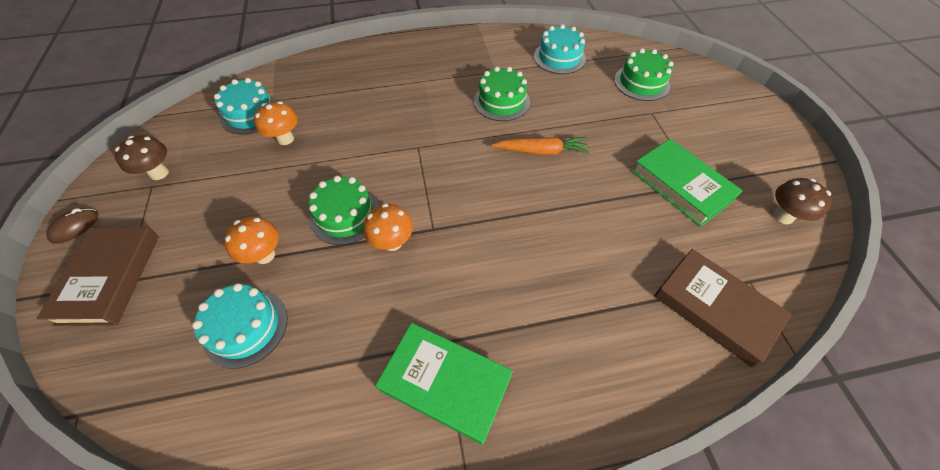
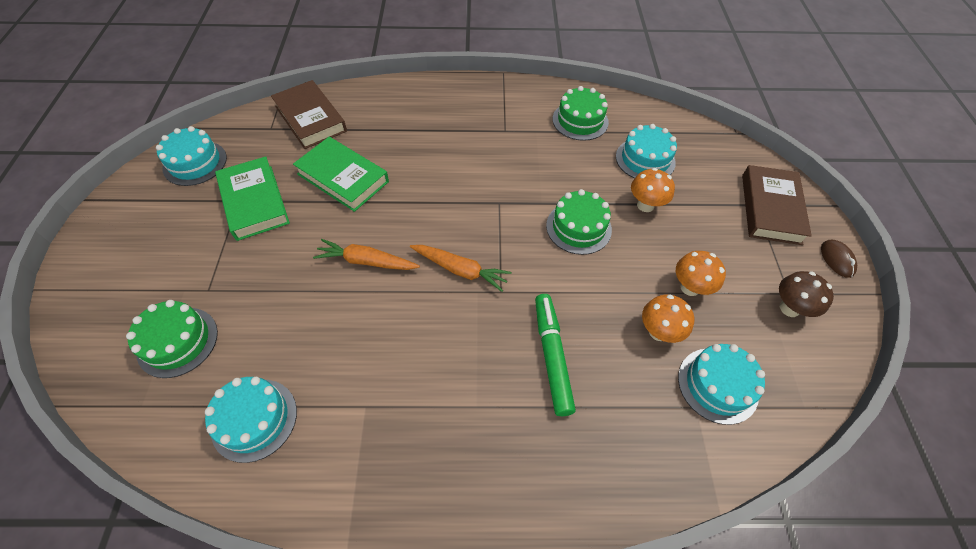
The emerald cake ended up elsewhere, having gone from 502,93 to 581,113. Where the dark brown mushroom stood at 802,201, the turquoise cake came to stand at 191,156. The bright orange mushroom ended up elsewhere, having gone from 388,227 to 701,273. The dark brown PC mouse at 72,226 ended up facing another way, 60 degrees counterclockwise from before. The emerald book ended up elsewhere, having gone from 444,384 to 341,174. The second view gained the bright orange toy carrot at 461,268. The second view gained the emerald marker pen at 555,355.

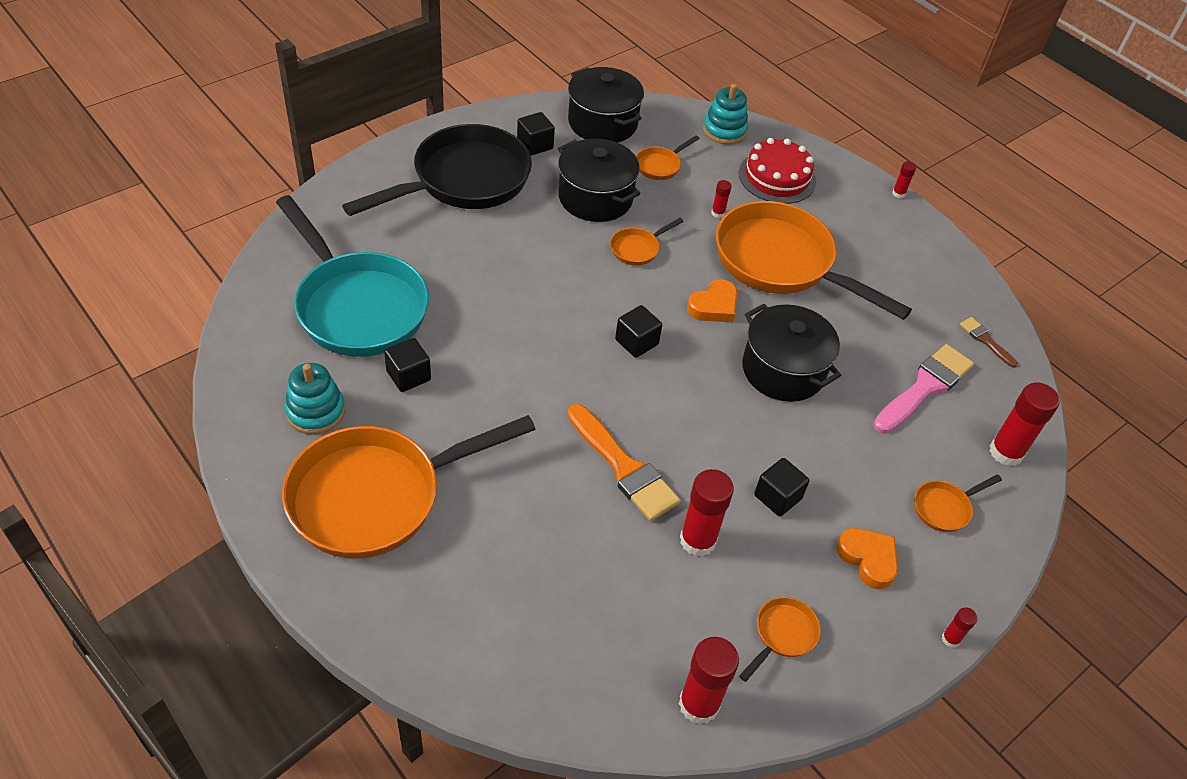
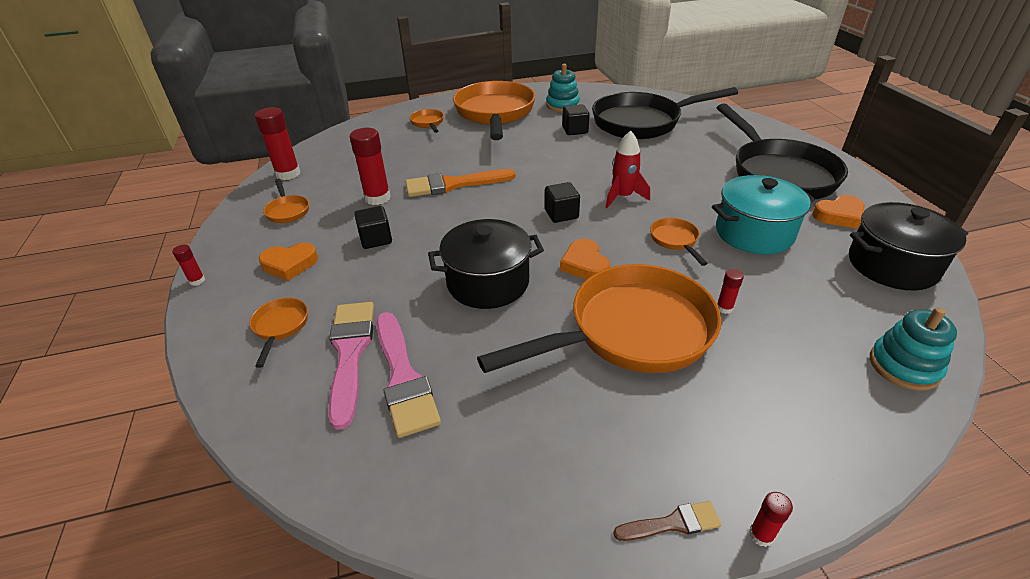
Where the black cube stood at 536,134, the bright orange heart came to stand at 838,212. The bright orange frying pan ended up elsewhere, having gone from 668,157 to 426,121. The second view lost the red cake at 777,171. What was the black stockpot at 599,180 turned into the turquoise stockpot at 763,214. What was the turquoise frying pan at 352,276 turned into the black frying pan at 665,113. The dark brown brush ended up elsewhere, having gone from 989,342 to 667,521. The second view lost the red stick of glue at 1024,424. The second view gained the red rocket at 628,169. The second view gained the rose-pink brush at 351,366.

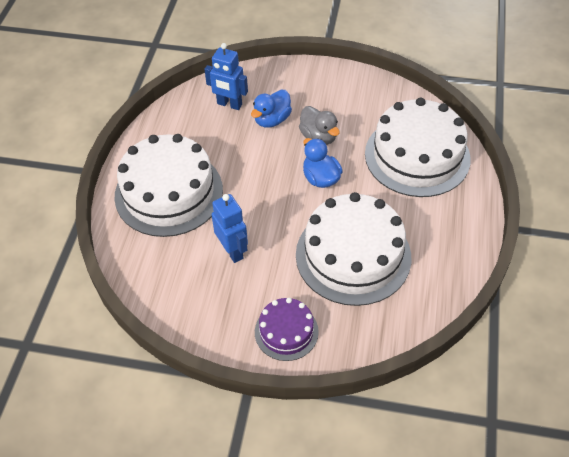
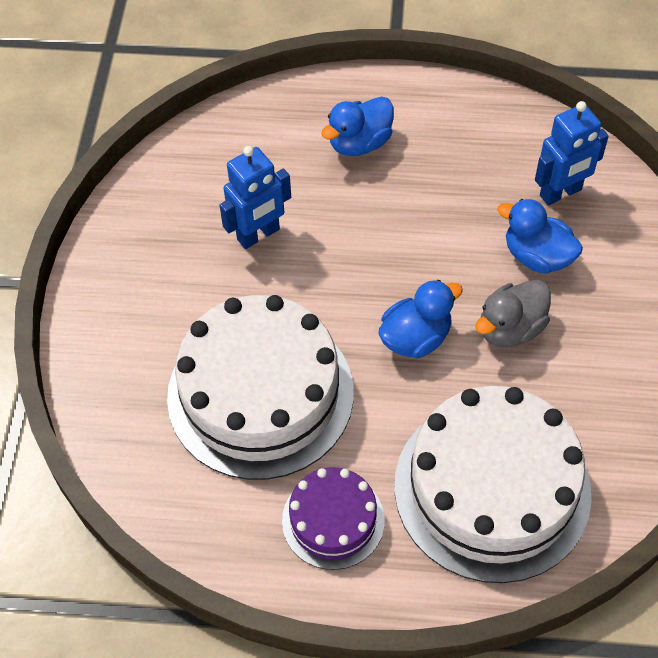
The cobalt toy robot at 226,76 ended up facing another way, 135 degrees counterclockwise from before. Where the white cake stood at 168,185, the cobalt rubber duck came to stand at 357,126. The purple cake ended up elsewhere, having gone from 287,329 to 333,518.

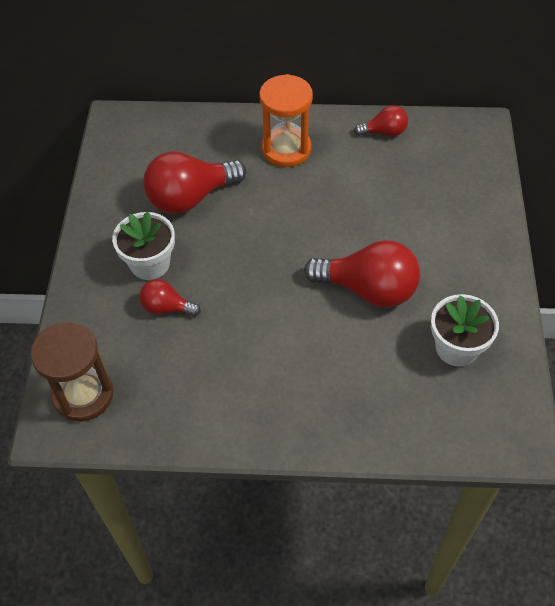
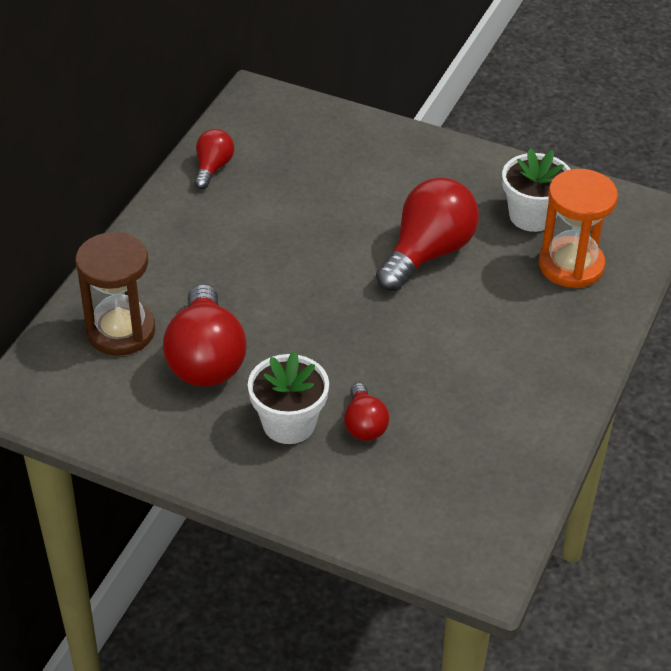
The bright orange hourglass ended up elsewhere, having gone from 286,120 to 578,228. The red bulb at 170,297 ended up facing another way, 45 degrees counterclockwise from before. The dark brown hourglass ended up elsewhere, having gone from 72,372 to 115,294.

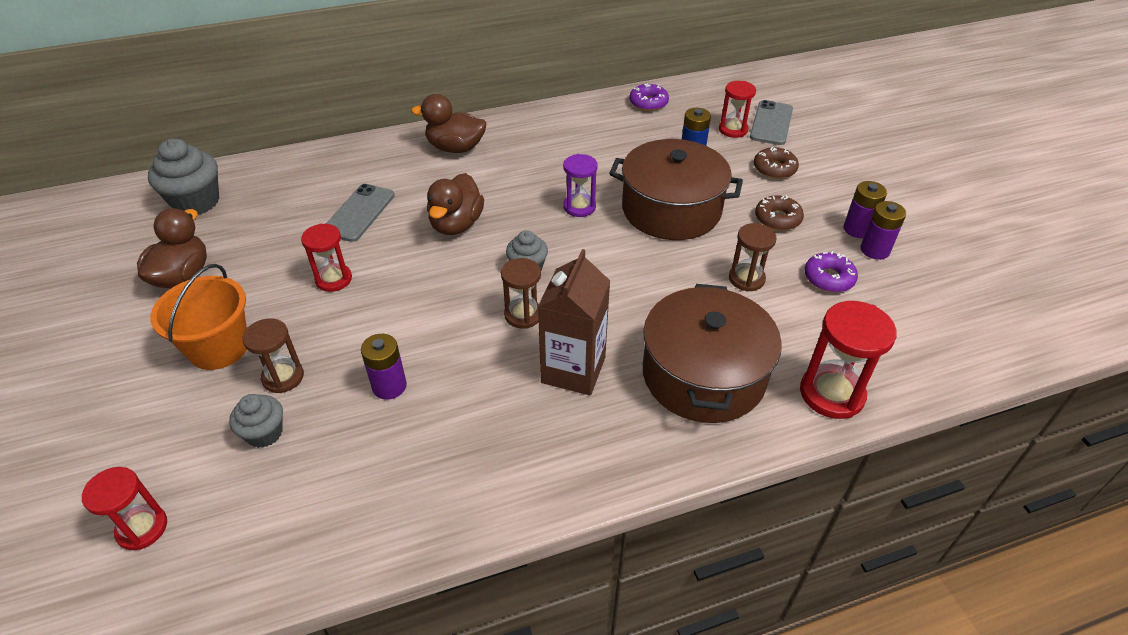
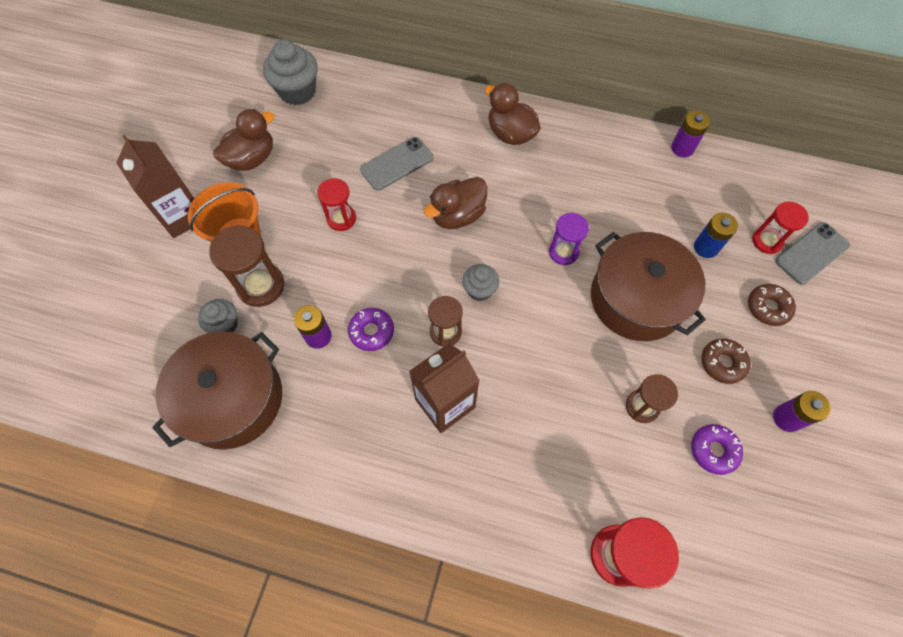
The purple doughnut ended up elsewhere, having gone from 649,97 to 371,329. The purple battery ended up elsewhere, having gone from 883,230 to 690,134. The dark brown stockpot ended up elsewhere, having gone from 712,353 to 217,390. The size of the dark brown hourglass at 273,355 changed by a factor of 1.53. The second view lost the red hourglass at 124,508. The second view gained the dark brown juice carton at 155,186.

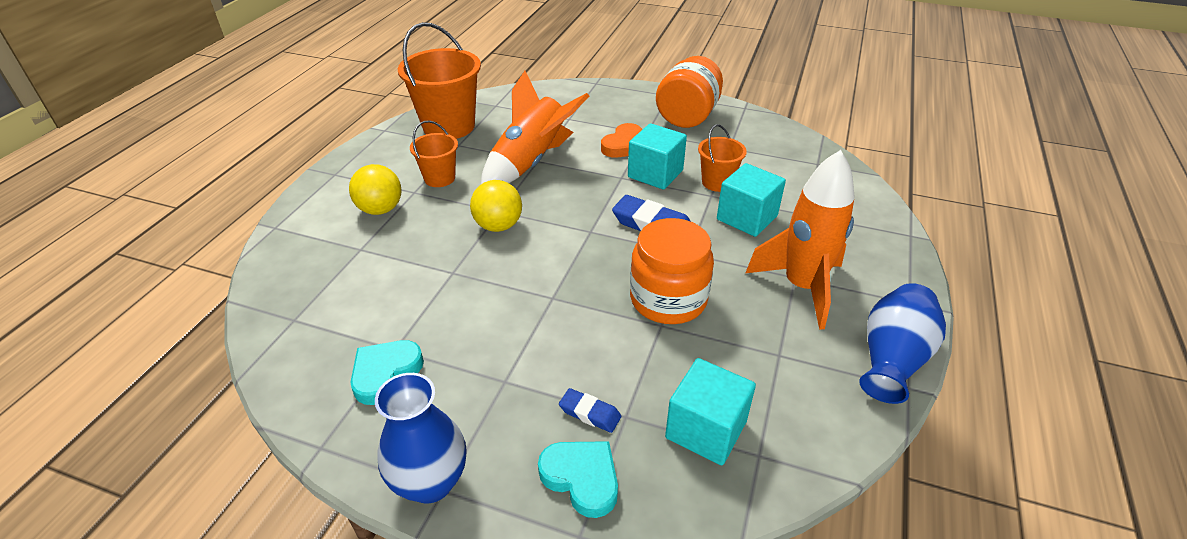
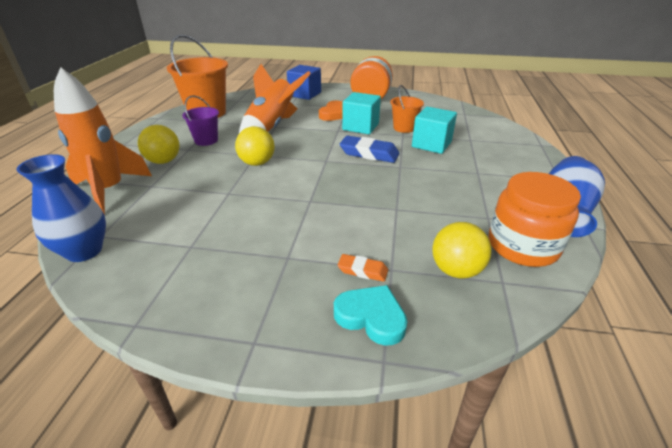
What was the bright orange sand bucket at 434,153 turned into the purple sand bucket at 200,120. The bright orange rocket ended up elsewhere, having gone from 800,240 to 103,141. The bright orange preserve jar ended up elsewhere, having gone from 672,271 to 535,219. The second view lost the turquoise heart at 387,372. Where the turquoise cube stood at 710,411, the bright yellow sphere came to stand at 462,250. The cobalt vase ended up elsewhere, having gone from 421,438 to 61,208. What was the cobalt eraser at 590,410 turned into the bright orange eraser at 362,268. The second view gained the cobalt cube at 304,82.

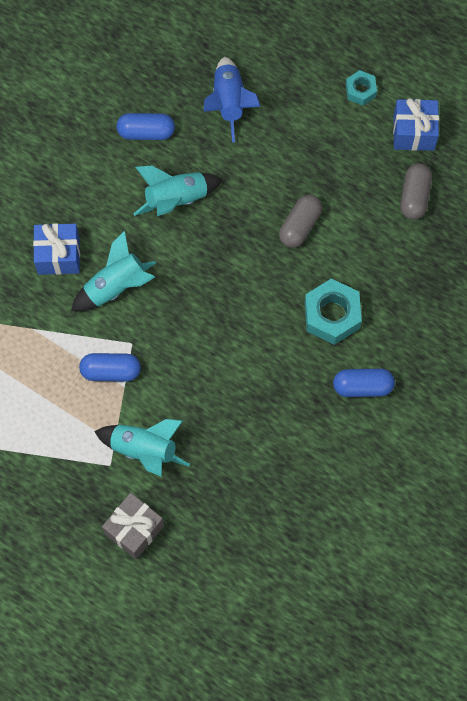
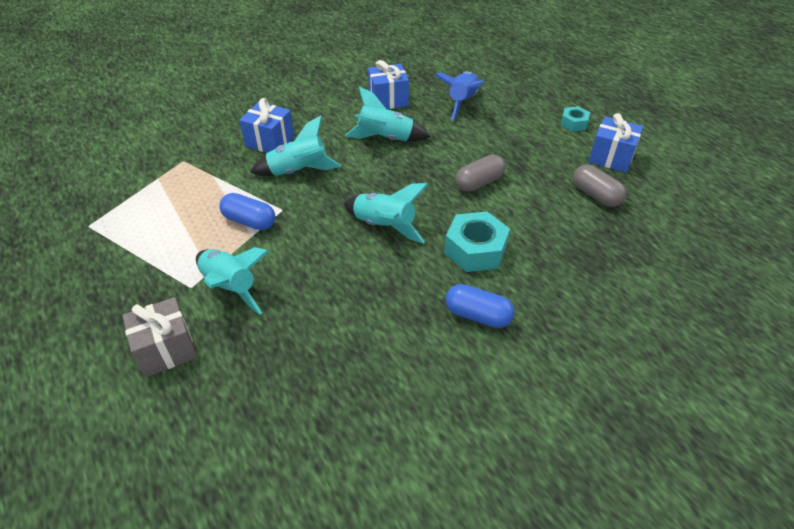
Where the cobalt pill stood at 145,126, the cobalt present came to stand at 388,84. The ash-grey pill at 416,191 ended up facing another way, 75 degrees counterclockwise from before. The second view gained the turquoise rocket at 386,213.

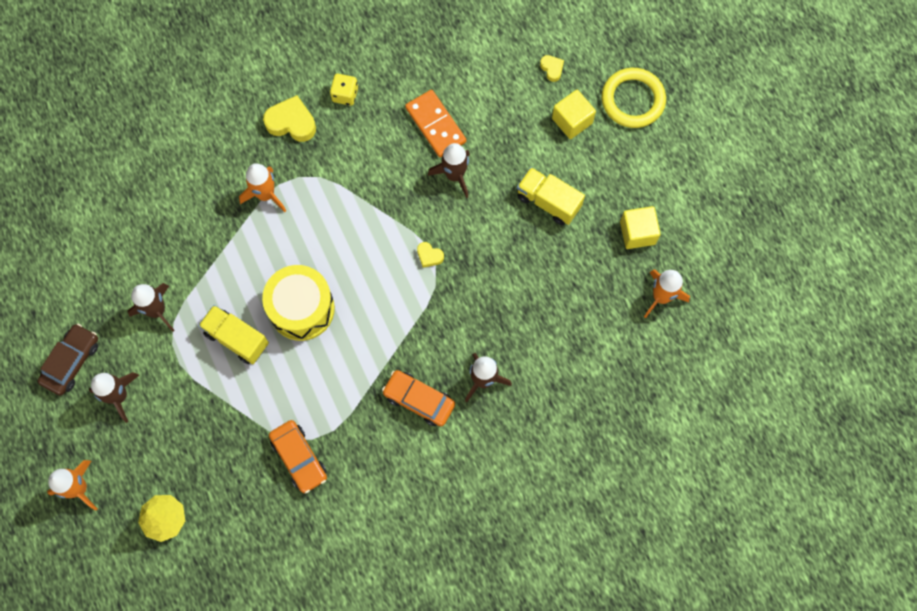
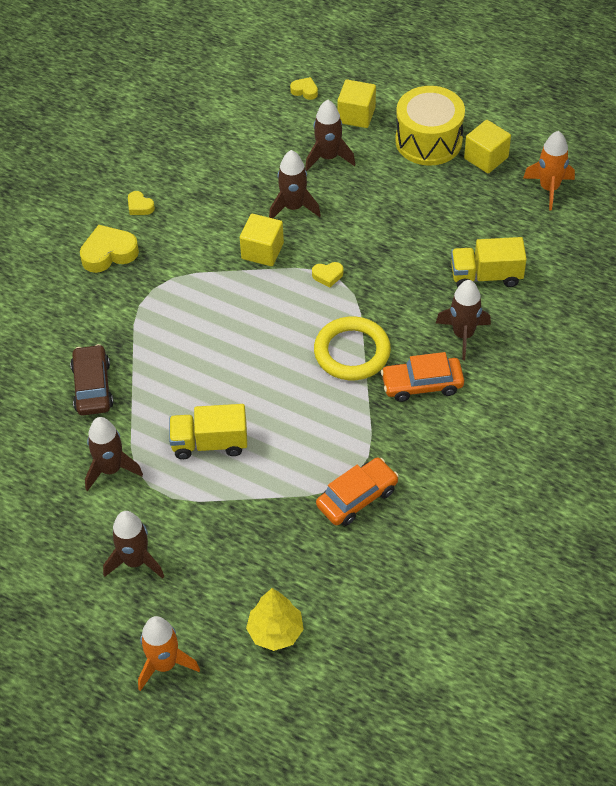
The bright yellow ring ended up elsewhere, having gone from 634,98 to 352,348. Where the bright yellow game die stood at 344,90, the bright yellow heart came to stand at 141,203. The second view lost the bright orange domino piece at 435,123. The second view lost the bright orange rocket at 262,187. The bright yellow truck ended up elsewhere, having gone from 551,196 to 489,262. The bright yellow snare drum ended up elsewhere, having gone from 298,303 to 430,125. The dark brown toy car ended up elsewhere, having gone from 67,360 to 91,379. The bright orange toy car at 298,457 ended up facing another way, 60 degrees counterclockwise from before. The second view gained the dark brown rocket at 330,135. The second view gained the bright yellow cube at 262,240.

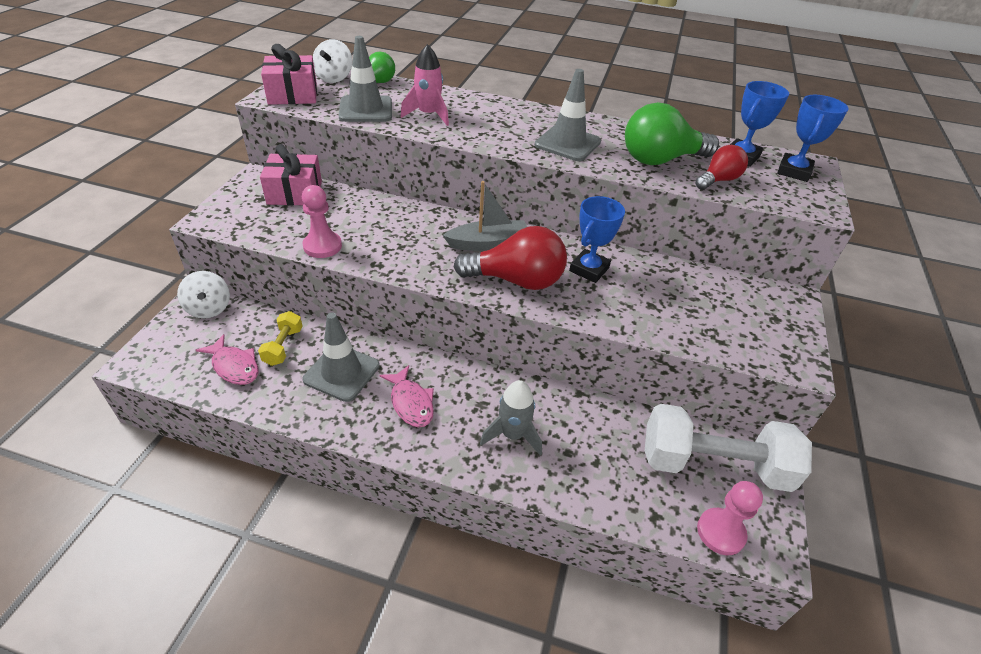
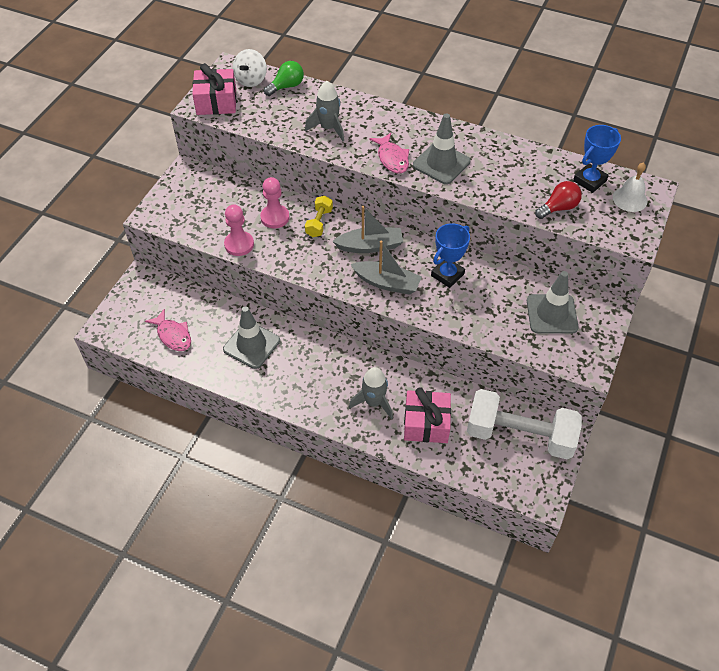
The ash-grey safety cone ended up elsewhere, having gone from 365,79 to 553,302. What was the rose-pink rocket at 425,85 turned into the ash-grey rocket at 324,111. Where the cobalt trophy stood at 813,138, the white bell came to stand at 630,187. The second view lost the emerald bulb at 672,133. The rose-pink present ended up elsewhere, having gone from 291,175 to 427,415. Where the red bulb stood at 510,258, the ash-grey sailboat came to stand at 386,268. The second view lost the white whirligig at 203,294. The bright yellow dumbbell ended up elsewhere, having gone from 280,338 to 319,216. The rose-pink fish figure ended up elsewhere, having gone from 406,396 to 389,153. The rose-pink game pawn ended up elsewhere, having gone from 730,518 to 274,202.

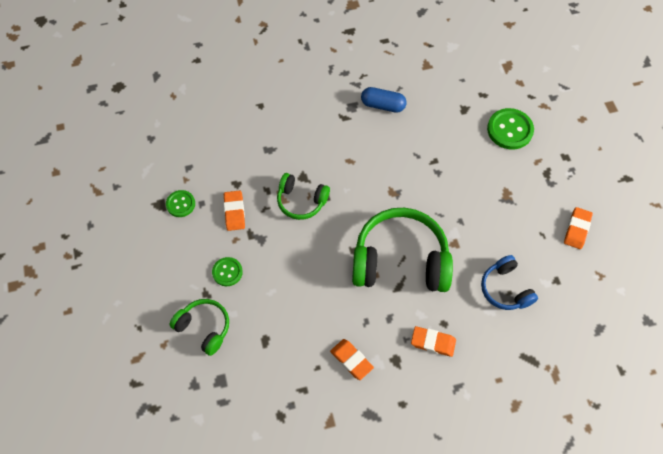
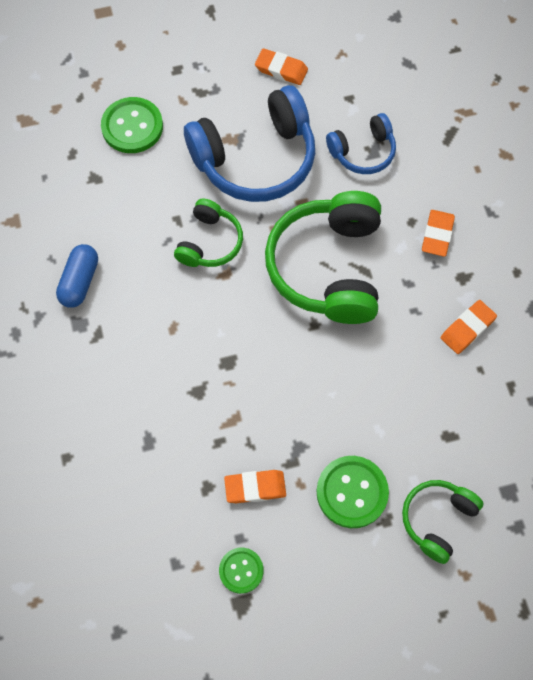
The emerald headset ended up elsewhere, having gone from 303,196 to 208,232. The size of the emerald sewing button at 227,271 changed by a factor of 1.65. The second view gained the cobalt headset at 249,143.

